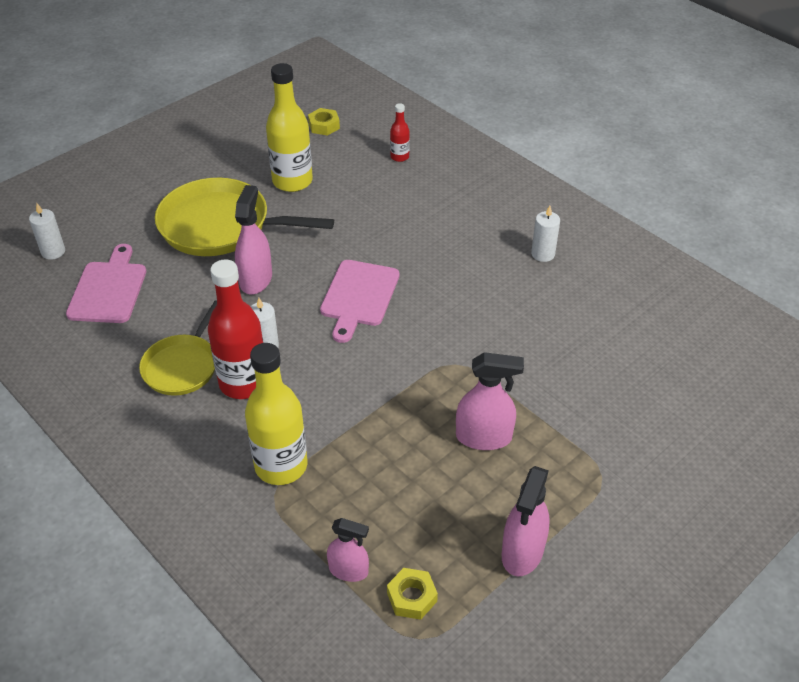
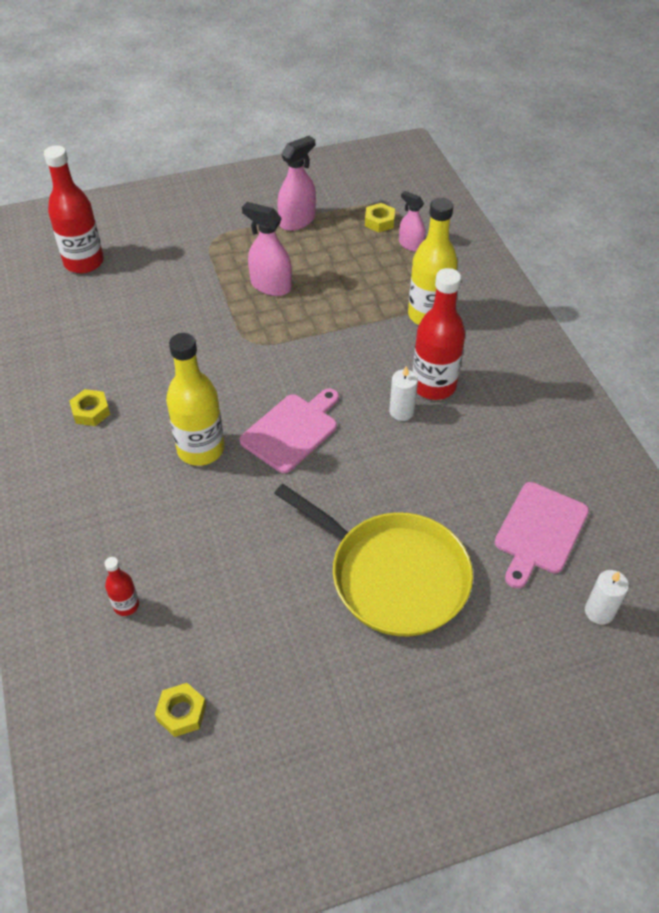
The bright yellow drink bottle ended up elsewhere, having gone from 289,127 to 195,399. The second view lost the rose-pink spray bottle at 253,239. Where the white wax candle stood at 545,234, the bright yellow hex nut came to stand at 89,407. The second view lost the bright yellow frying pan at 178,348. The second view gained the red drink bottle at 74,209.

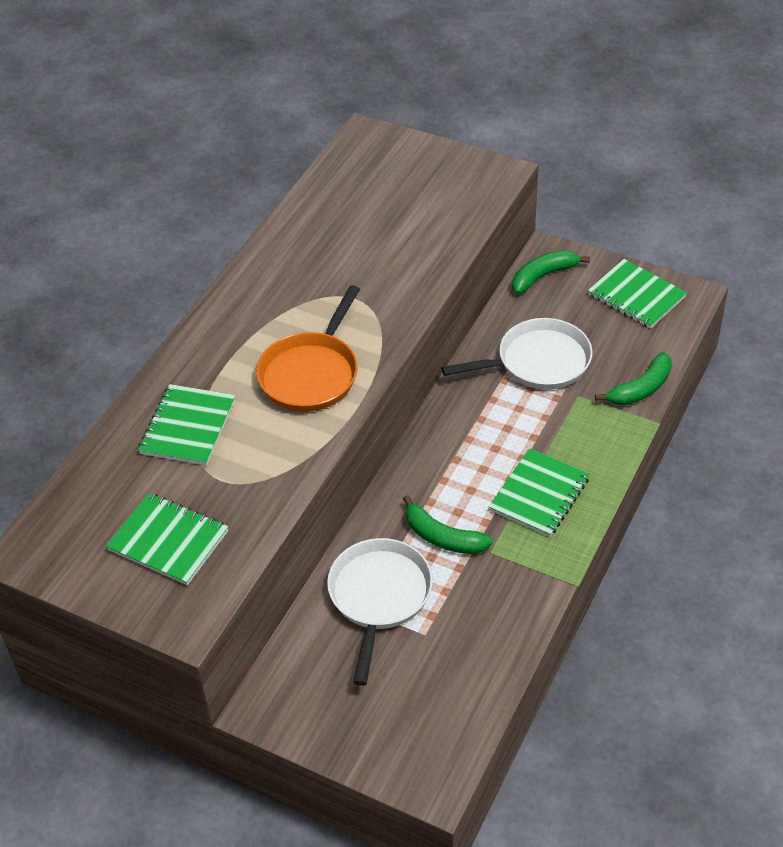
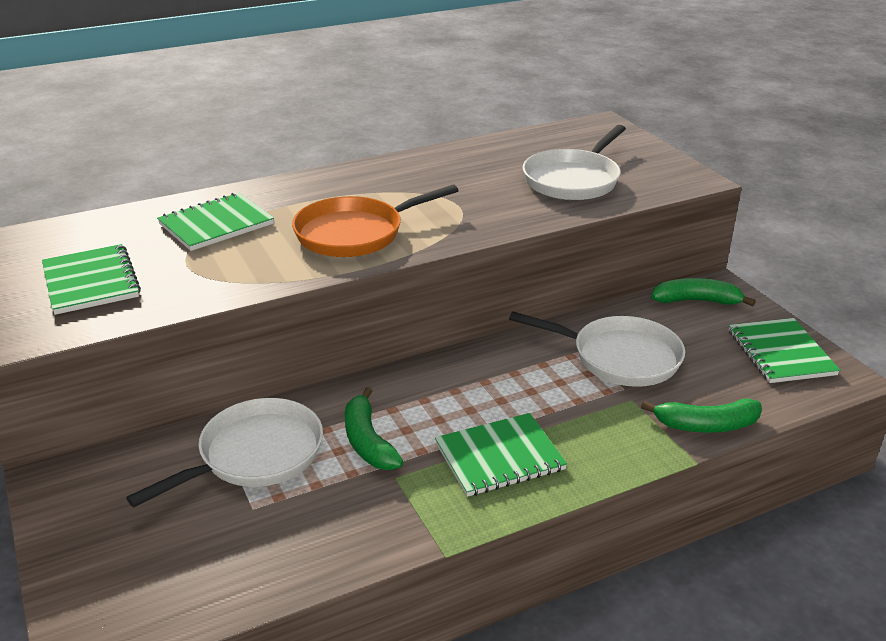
The second view gained the white frying pan at 574,162.

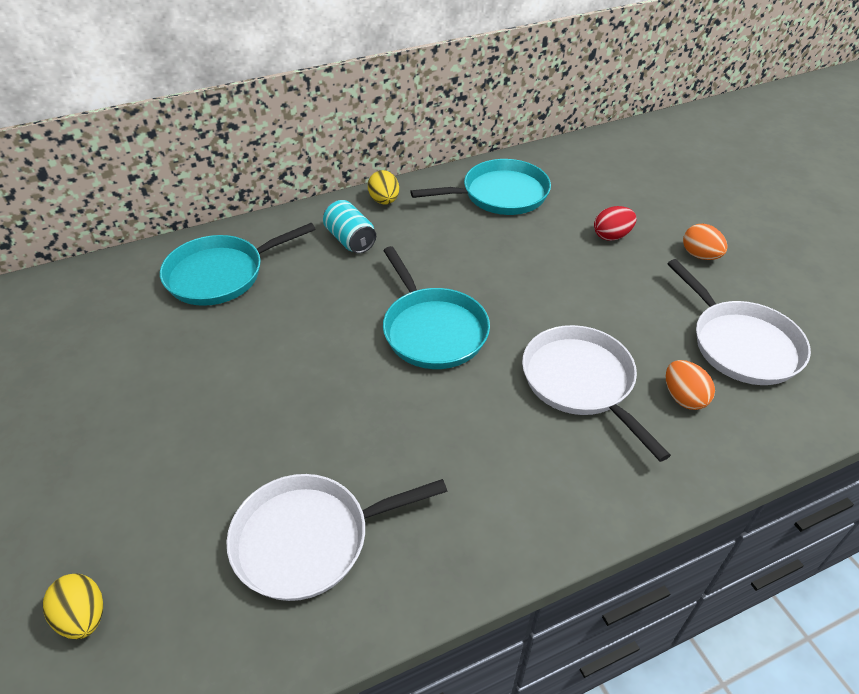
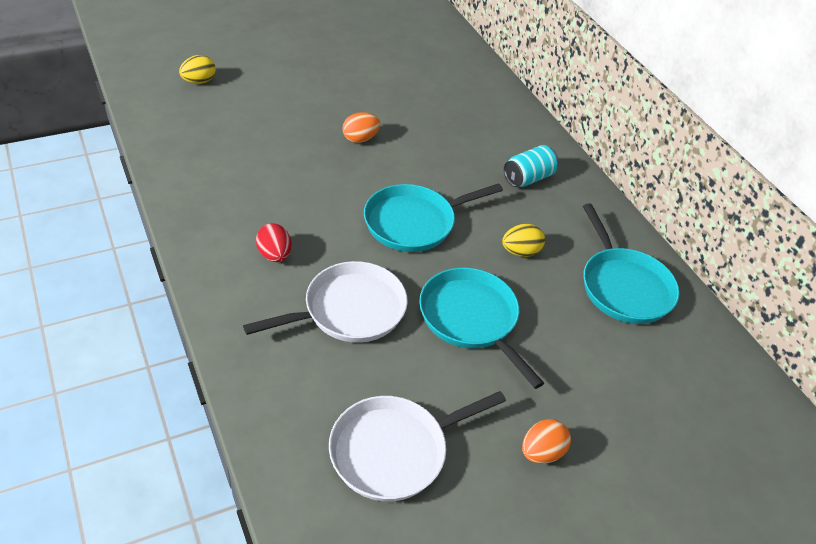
The bright yellow toy egg ended up elsewhere, having gone from 383,187 to 523,240. The red toy egg ended up elsewhere, having gone from 615,223 to 274,242. The turquoise frying pan ended up elsewhere, having gone from 238,264 to 481,328. The bright orange toy egg ended up elsewhere, having gone from 690,385 to 361,127. The second view lost the white frying pan at 336,537.

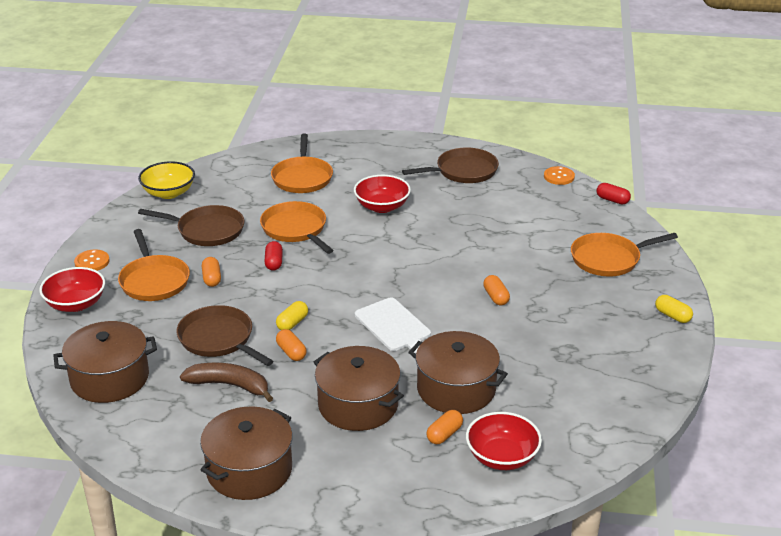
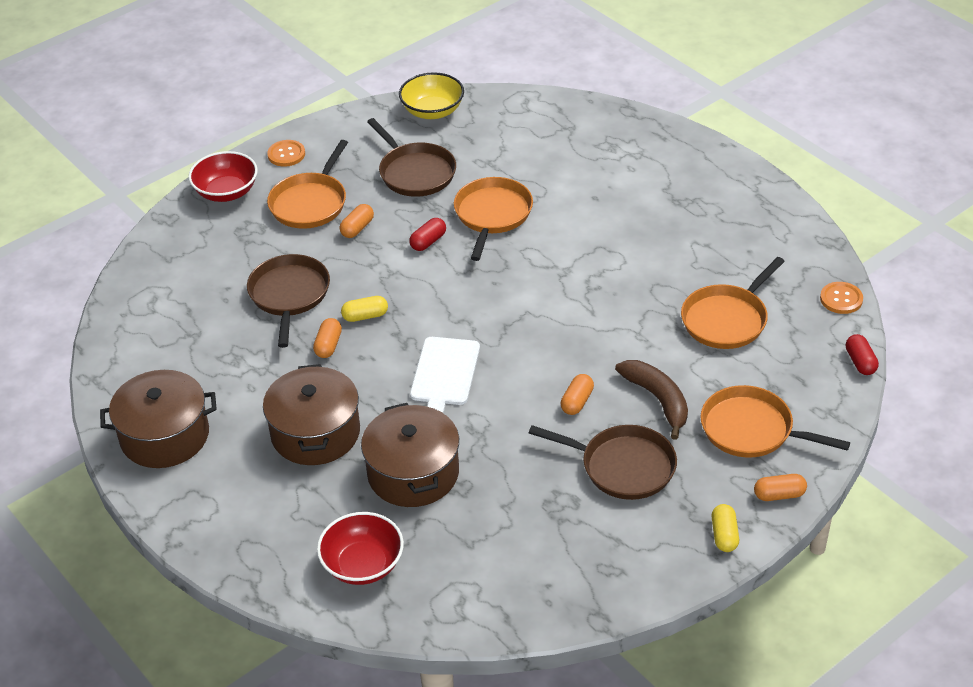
The bright orange frying pan ended up elsewhere, having gone from 302,163 to 733,303. The dark brown frying pan ended up elsewhere, having gone from 450,165 to 603,462. The second view lost the red serving bowl at 382,194. The second view lost the dark brown stockpot at 105,362. The dark brown toy banana ended up elsewhere, having gone from 226,382 to 651,400. The bright orange pill ended up elsewhere, having gone from 444,427 to 780,487.

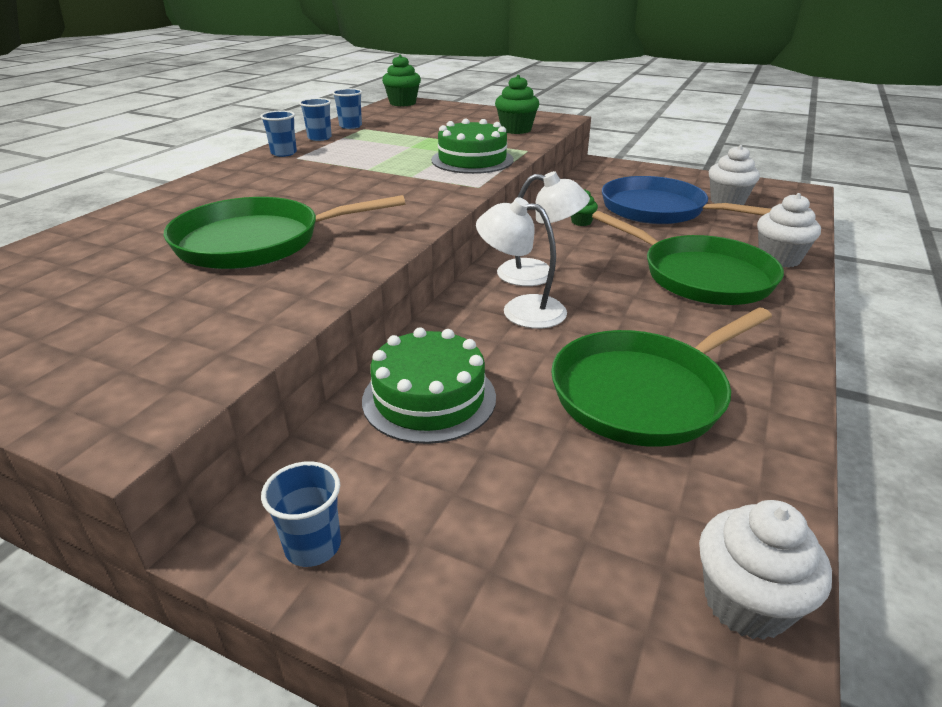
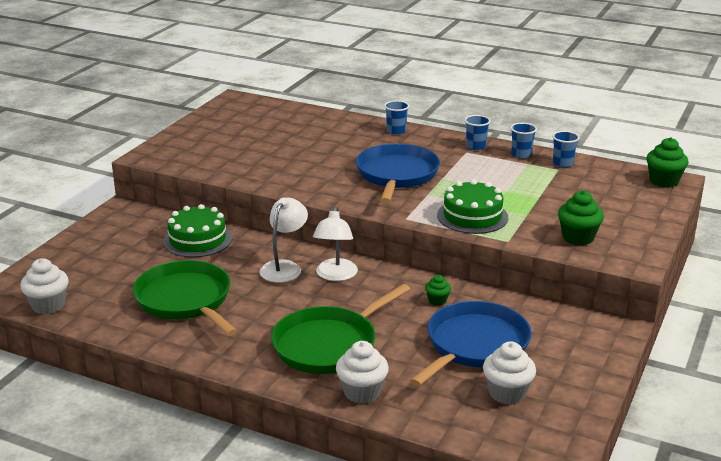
The second view lost the emerald frying pan at 284,232. The cobalt tumbler ended up elsewhere, having gone from 301,514 to 396,118. The second view gained the cobalt frying pan at 398,173.

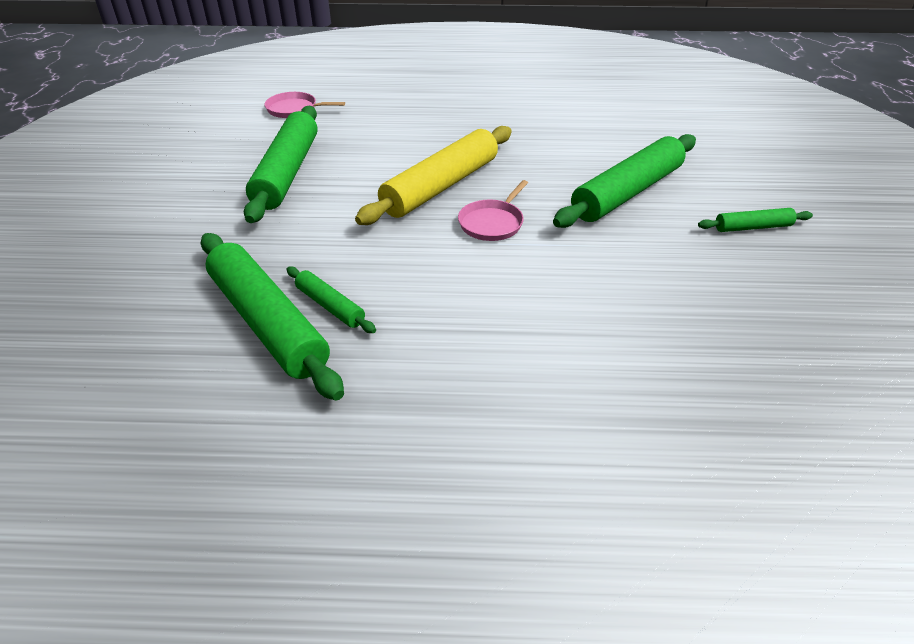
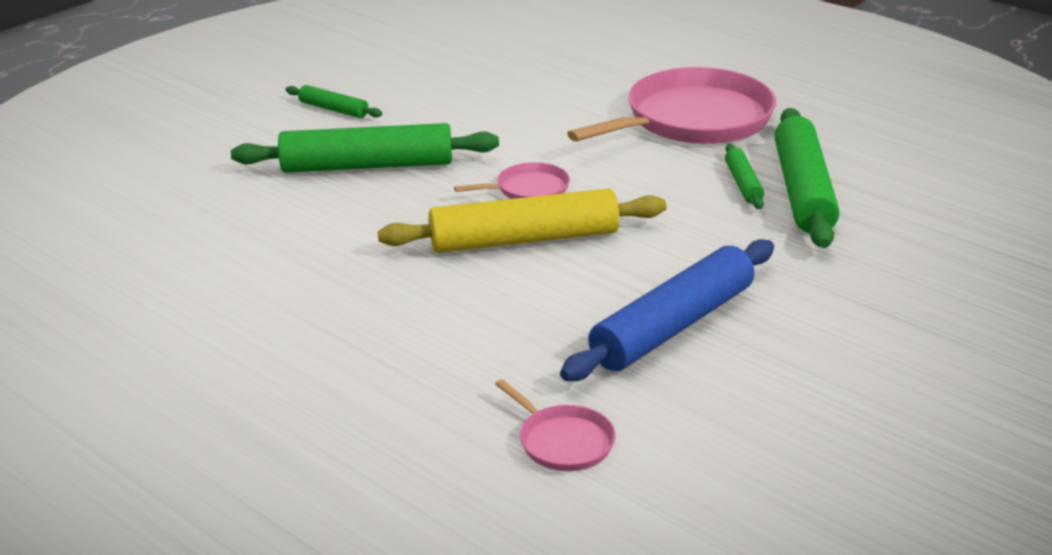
What was the emerald pastry roller at 281,164 turned into the cobalt pastry roller at 667,310. The second view gained the rose-pink frying pan at 671,105.

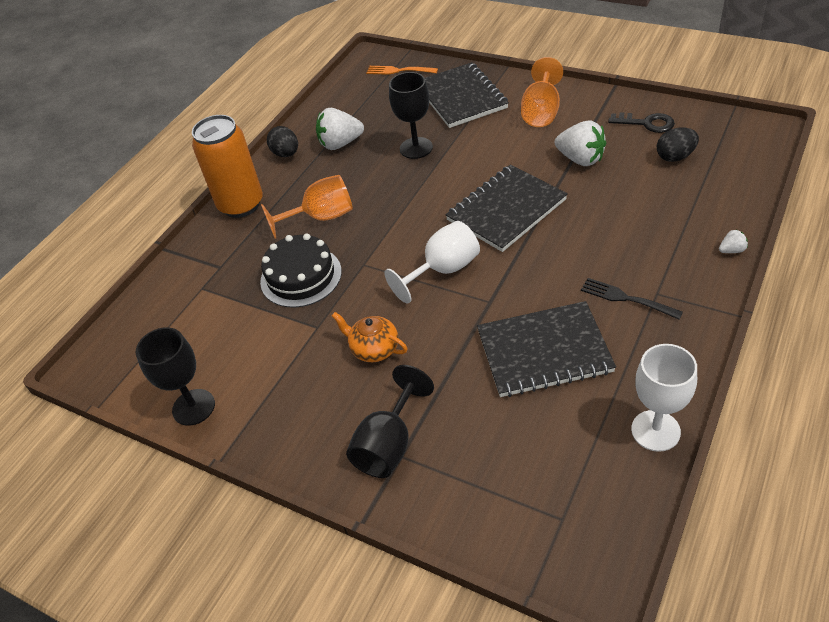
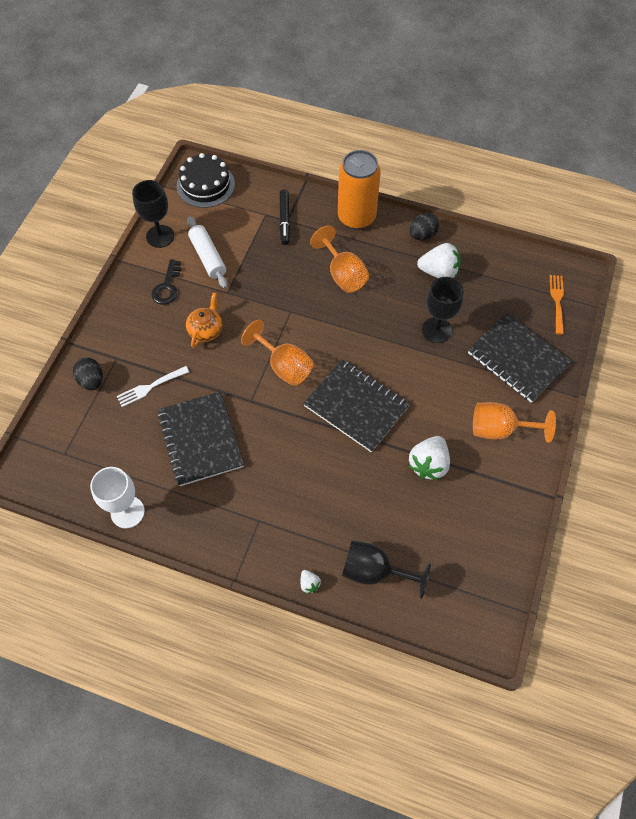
The black exercise book at 467,95 ended up facing another way, 75 degrees clockwise from before. The white strawberry at 340,129 ended up facing another way, 120 degrees clockwise from before. The black key ended up elsewhere, having gone from 641,122 to 166,282. The black toy egg ended up elsewhere, having gone from 678,144 to 88,373. What was the white goblet at 432,262 turned into the bright orange goblet at 277,353. The black cake ended up elsewhere, having gone from 301,271 to 206,180. The second view lost the black dinner fork at 632,298. The black goblet ended up elsewhere, having gone from 390,421 to 386,569. The second view gained the black marker pen at 284,217. The second view gained the white pastry roller at 207,252. The second view gained the white dinner fork at 152,386.

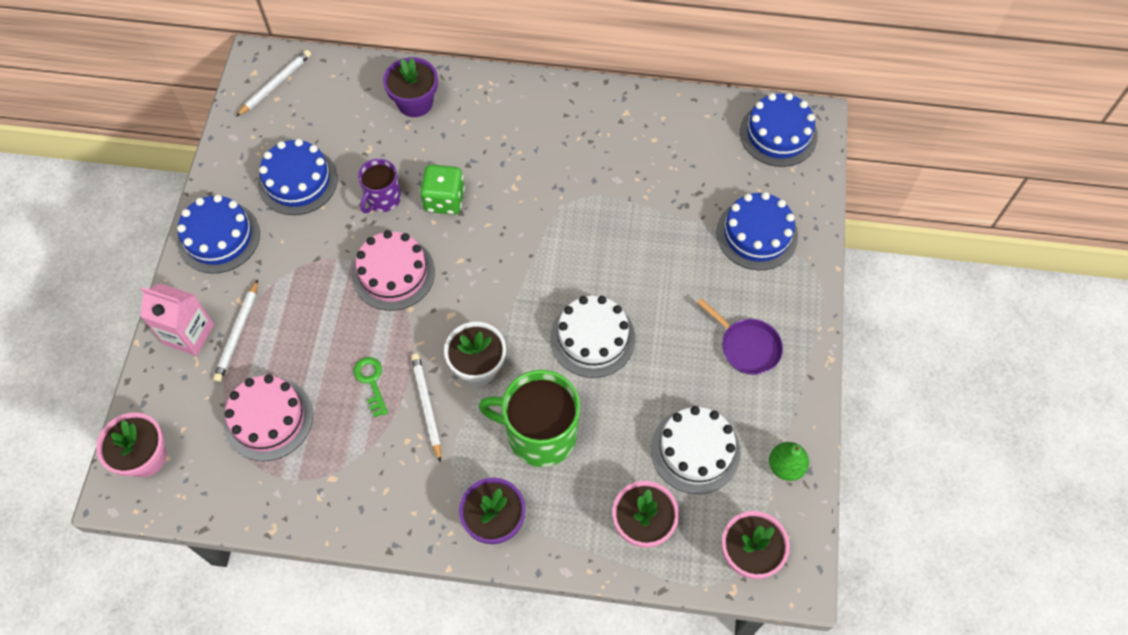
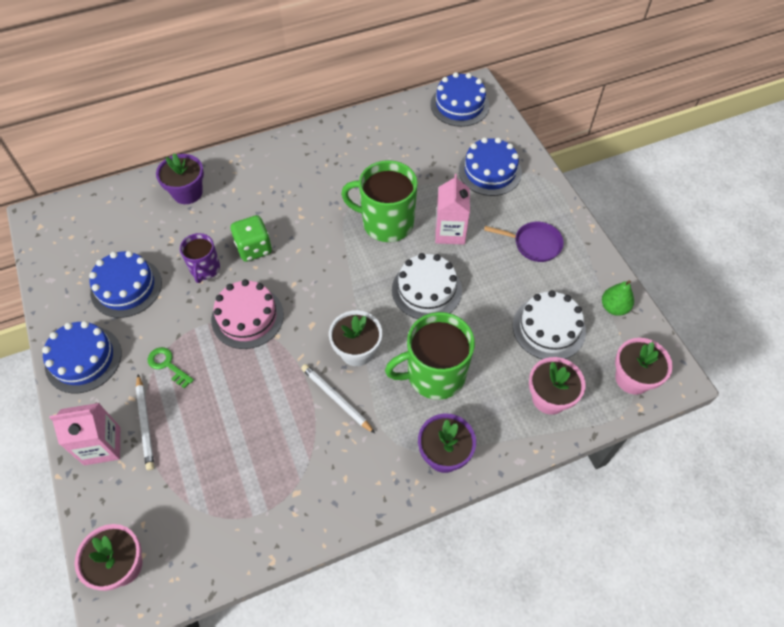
The second view lost the white wooden pencil at 273,83. The emerald key ended up elsewhere, having gone from 371,387 to 171,368. The second view lost the rose-pink cake at 268,418. The second view gained the emerald coffee mug at 379,201. The second view gained the rose-pink juice carton at 452,209.

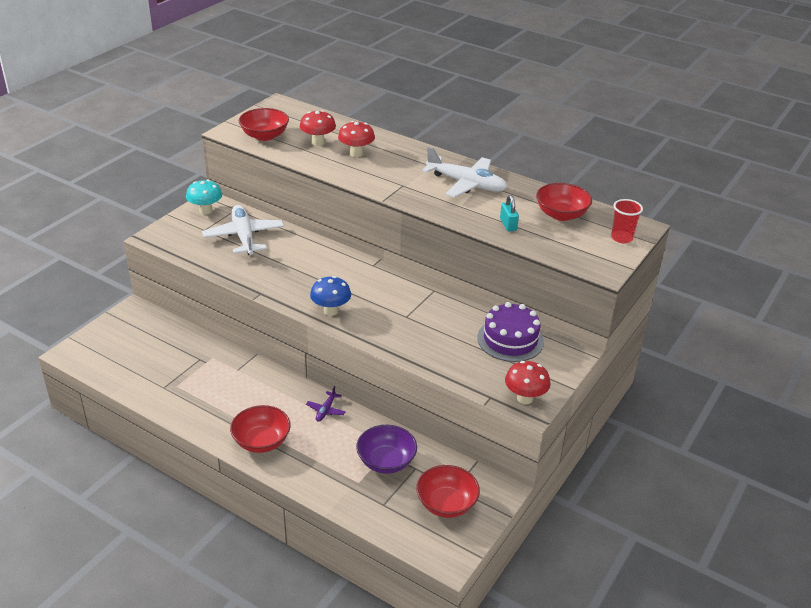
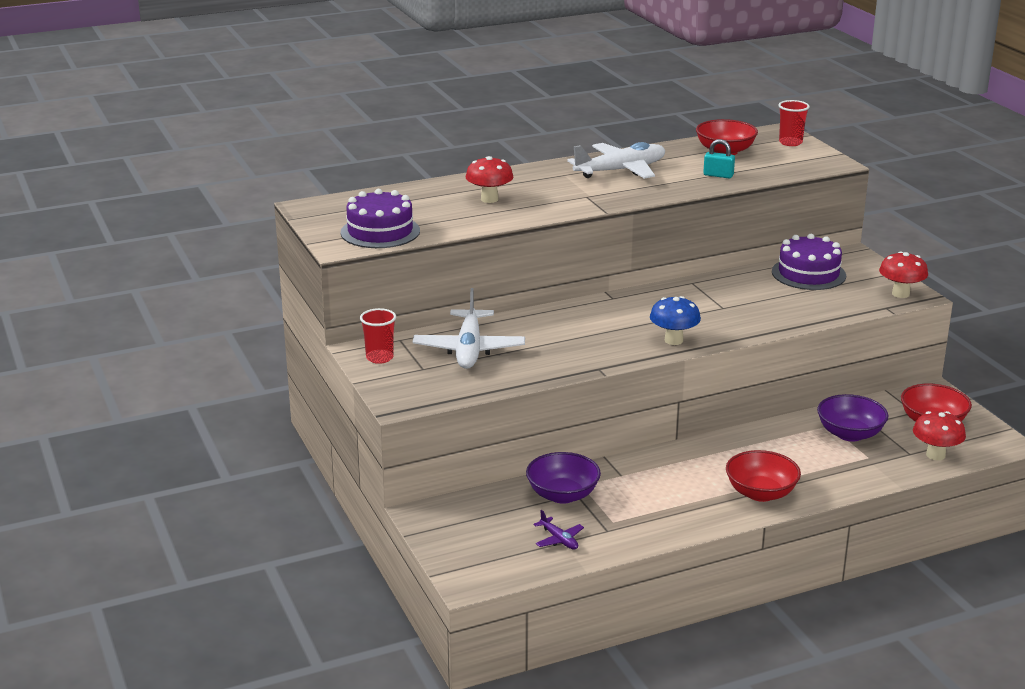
Where the red serving bowl stood at 264,124, the purple cake came to stand at 380,218. The red mushroom ended up elsewhere, having gone from 318,128 to 939,435. Where the turquoise mushroom stood at 204,197, the red tumbler came to stand at 378,336. The white aeroplane at 243,230 ended up facing another way, 105 degrees counterclockwise from before. The purple aeroplane ended up elsewhere, having gone from 326,404 to 558,530. The second view gained the purple serving bowl at 563,478.

